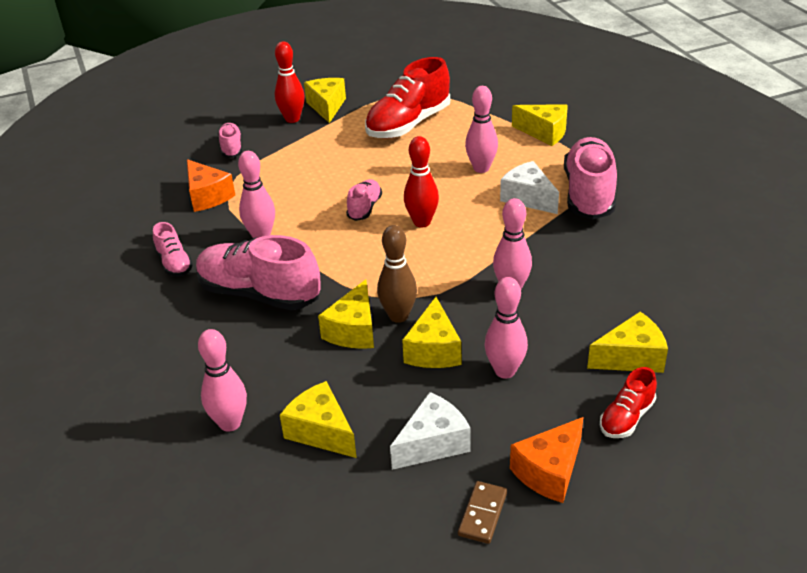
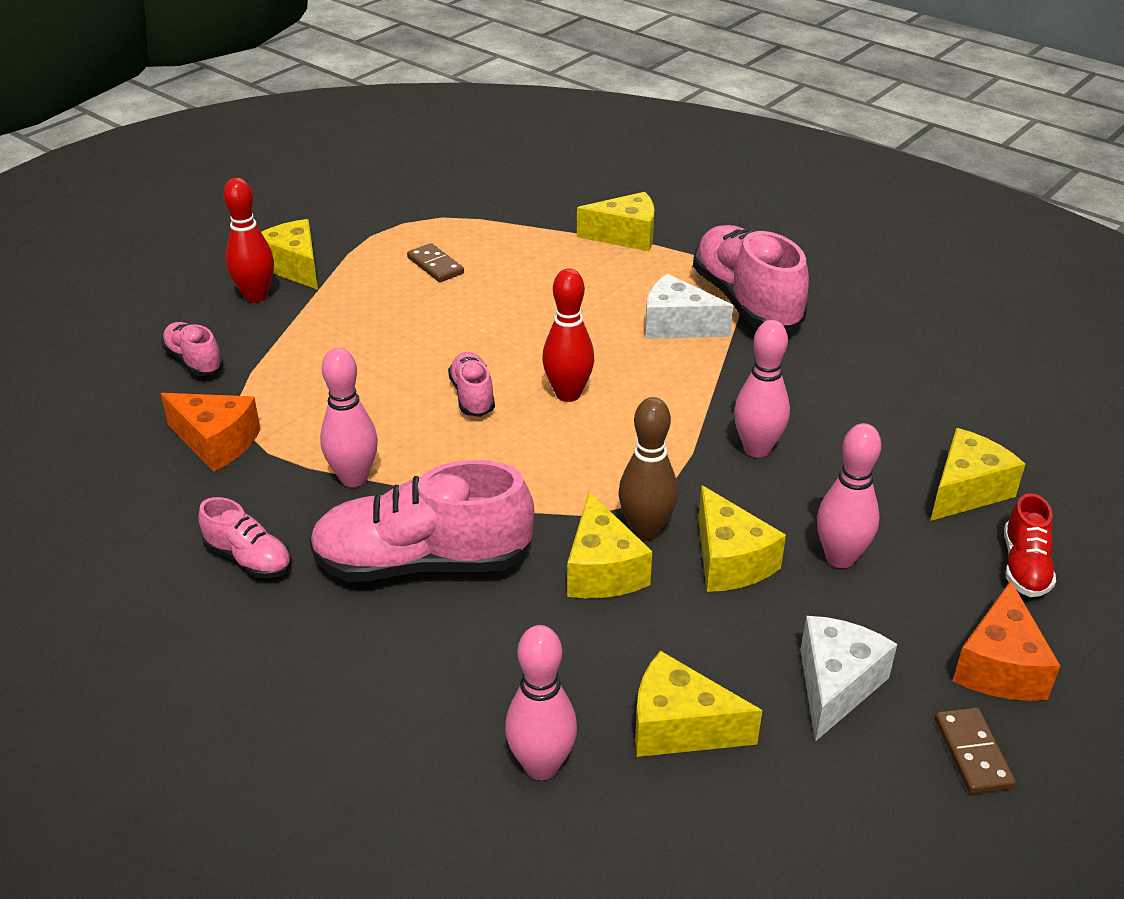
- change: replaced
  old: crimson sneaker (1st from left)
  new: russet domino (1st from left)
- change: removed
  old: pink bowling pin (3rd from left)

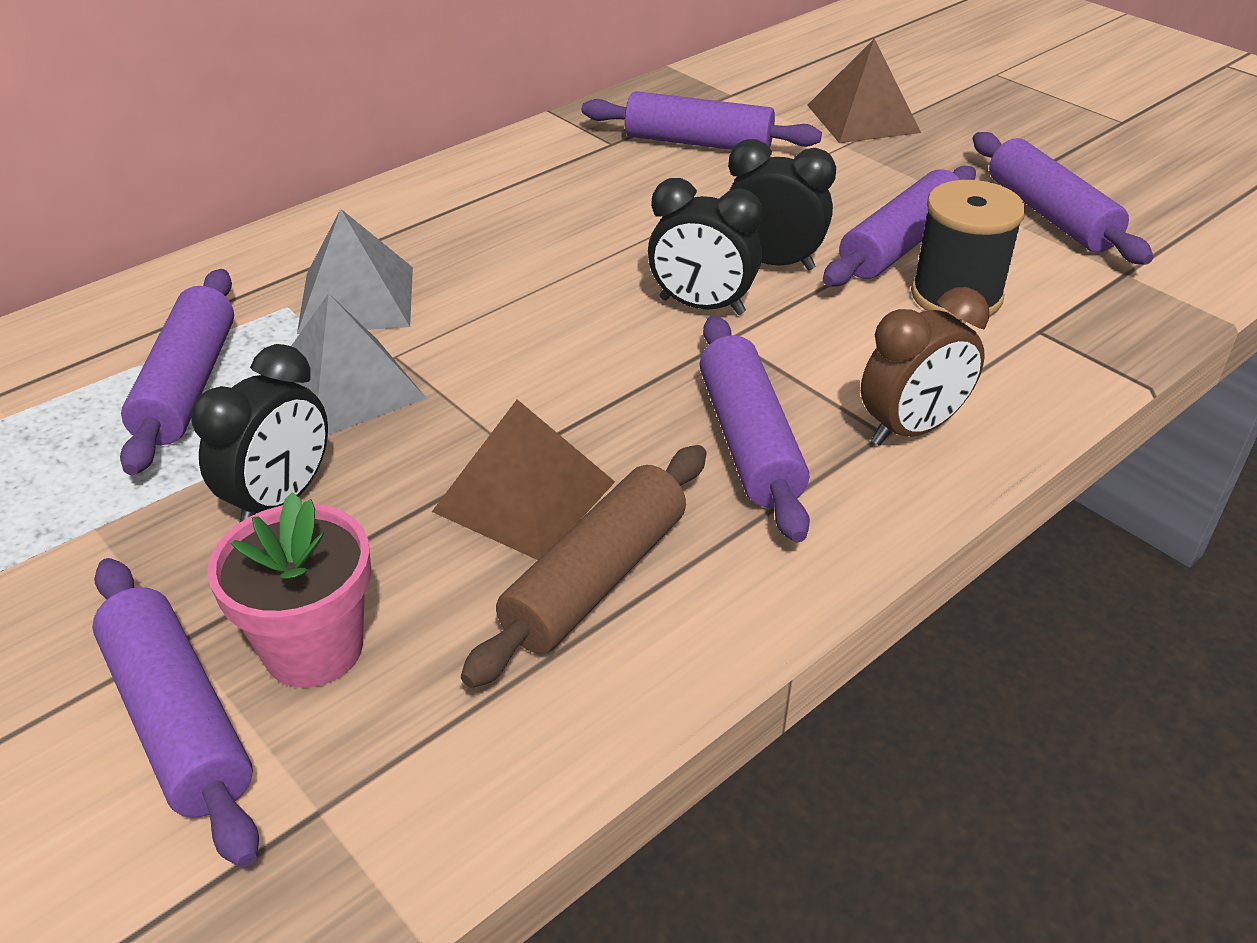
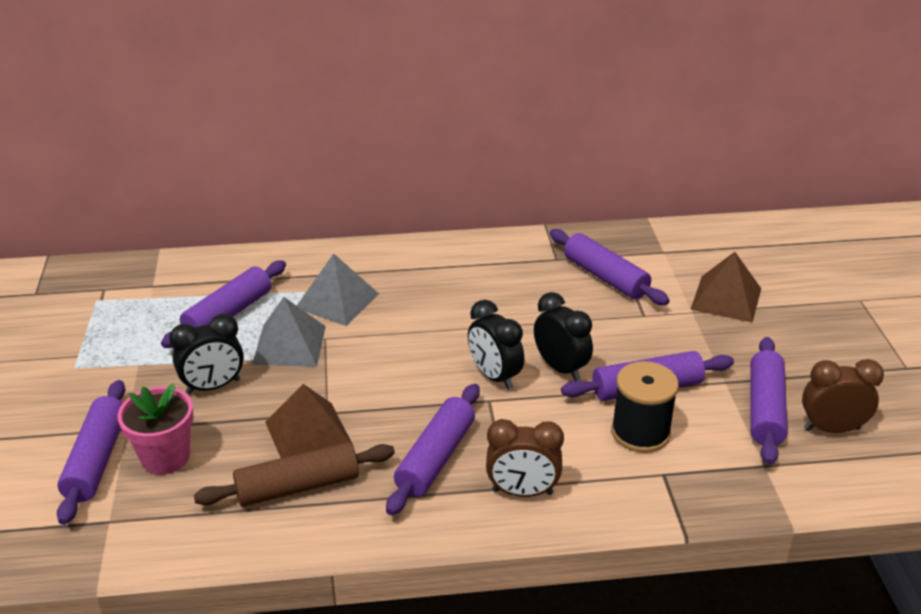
- change: added
  new: russet alarm clock (2nd from left)

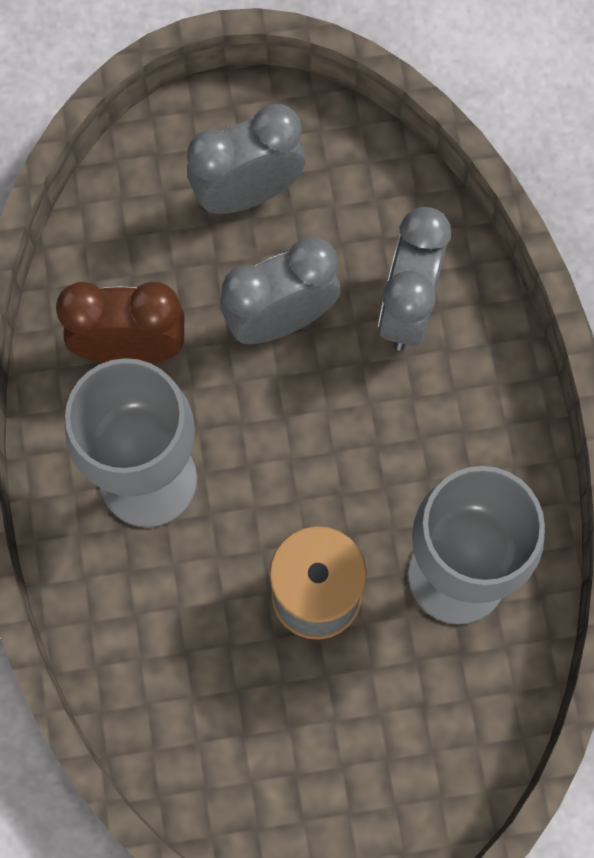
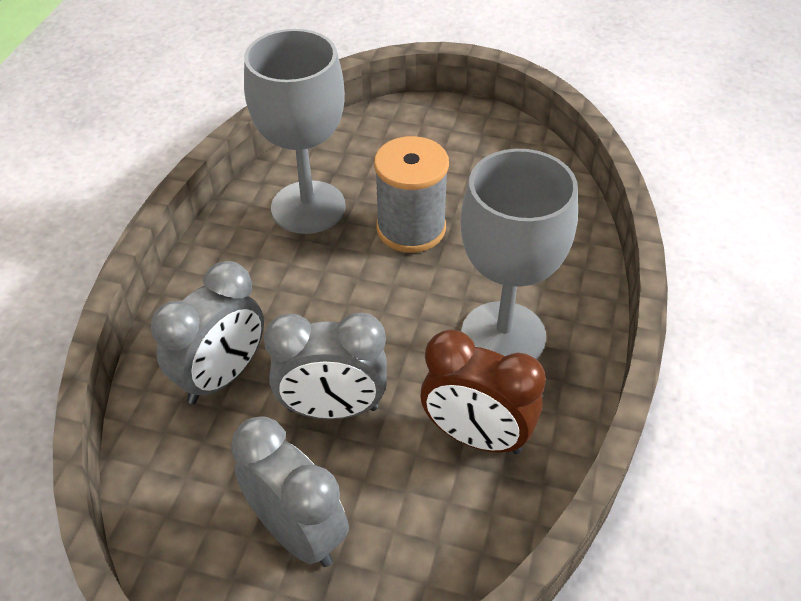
- change: turned
  old: gray alarm clock (1st from left in the first image)
  degrees: -135

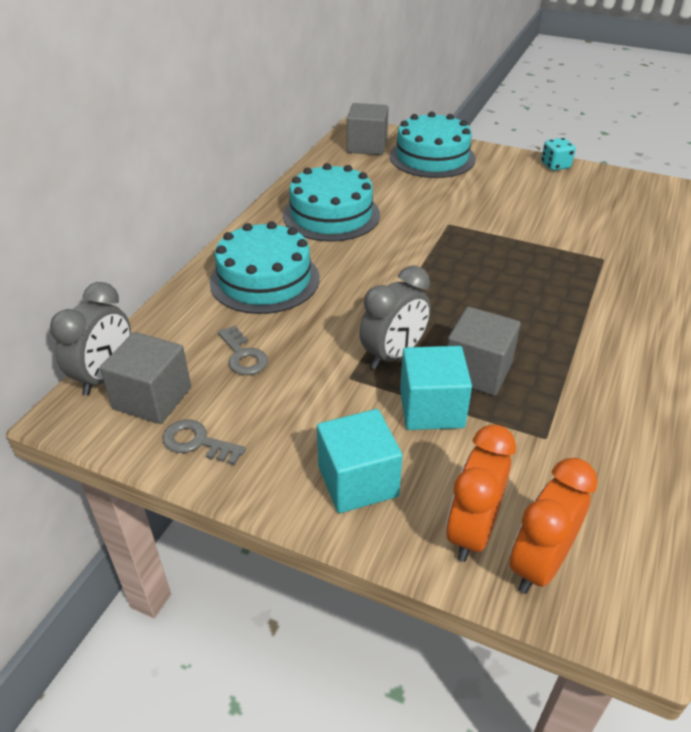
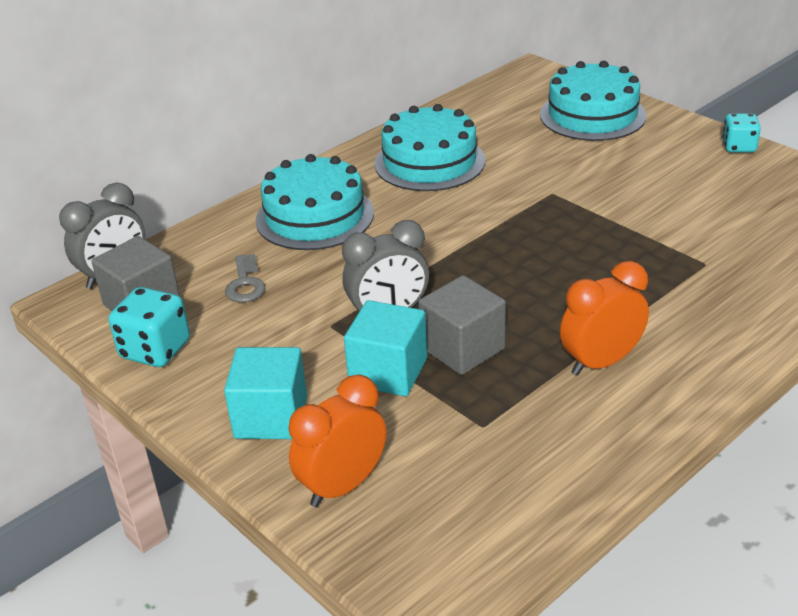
- change: replaced
  old: gray door key (1st from left)
  new: teal game die (1st from left)
- change: removed
  old: gray block (2nd from left)
- change: moved
  old: orange alarm clock (2nd from left)

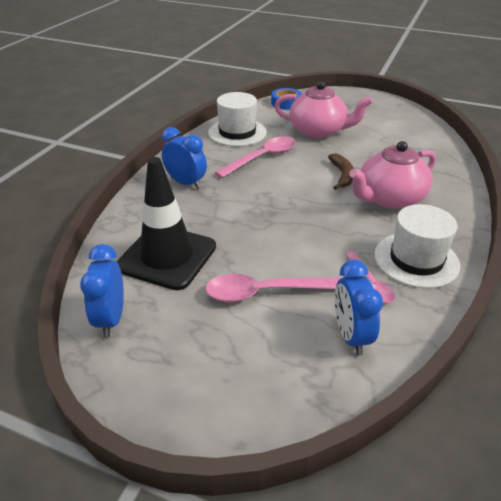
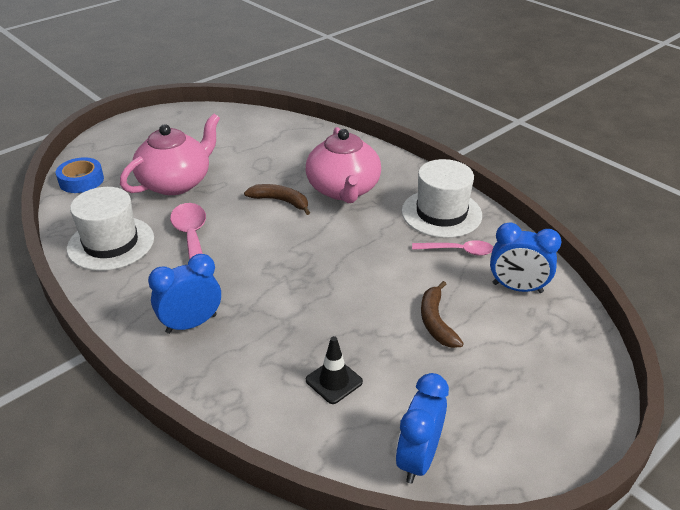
- change: turned
  old: blue alarm clock (1st from left in the first image)
  degrees: 90
- change: resized
  old: black road cone
  factor: 0.44
- change: replaced
  old: pink spoon (2nd from left)
  new: russet toy banana (2nd from left)

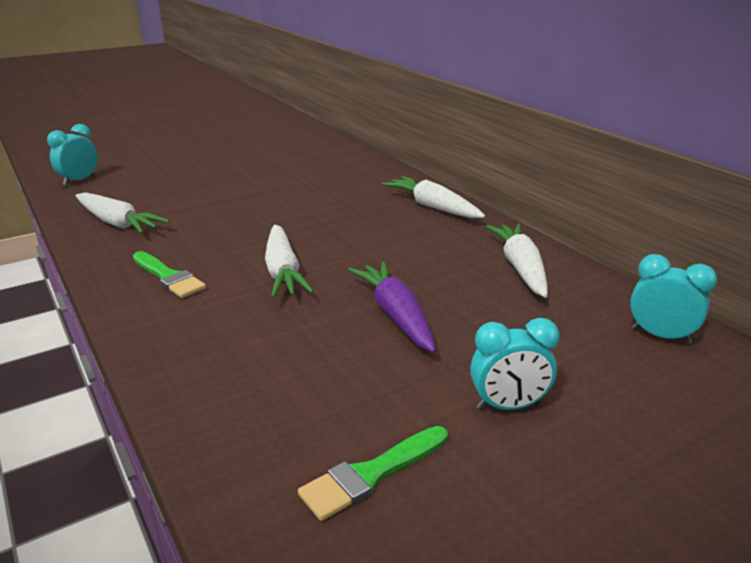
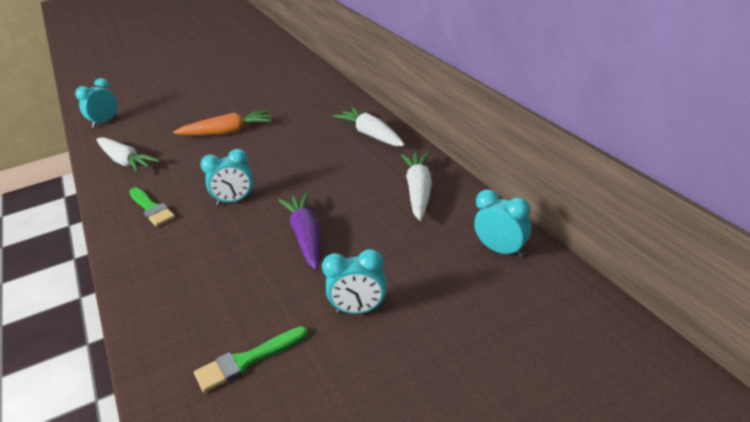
- change: replaced
  old: snow-white carrot (2nd from left)
  new: teal alarm clock (2nd from left)
- change: added
  new: orange carrot

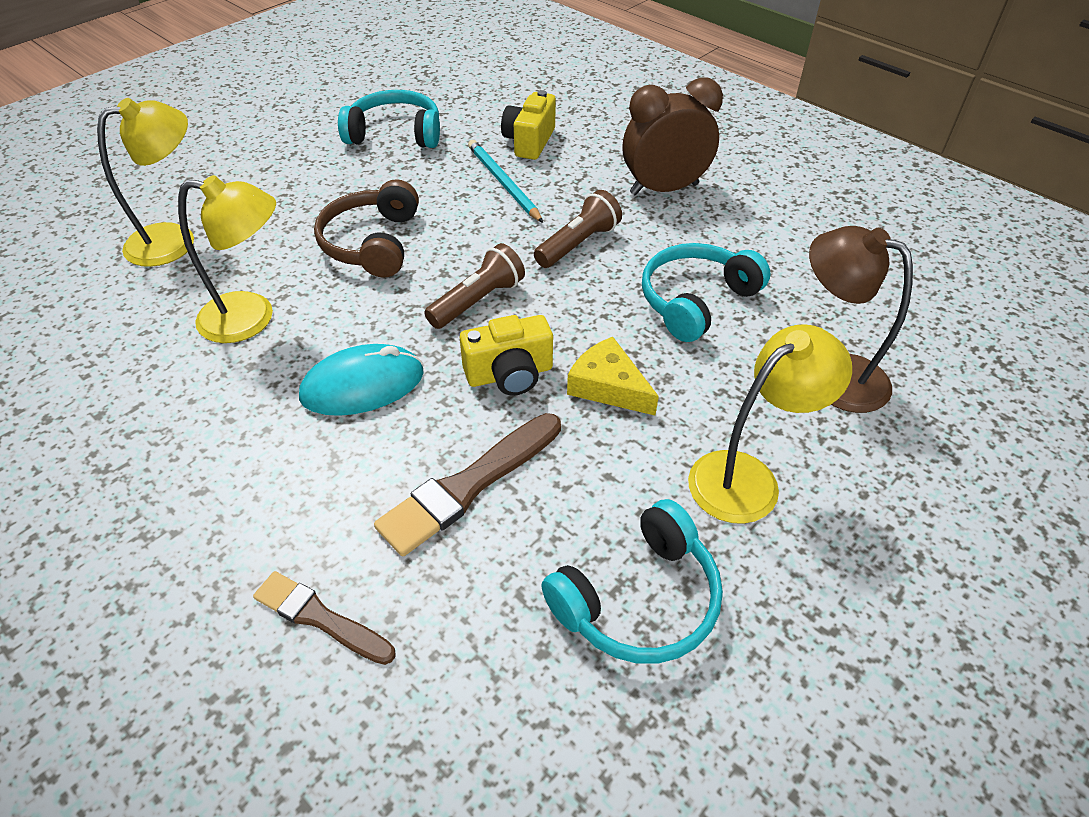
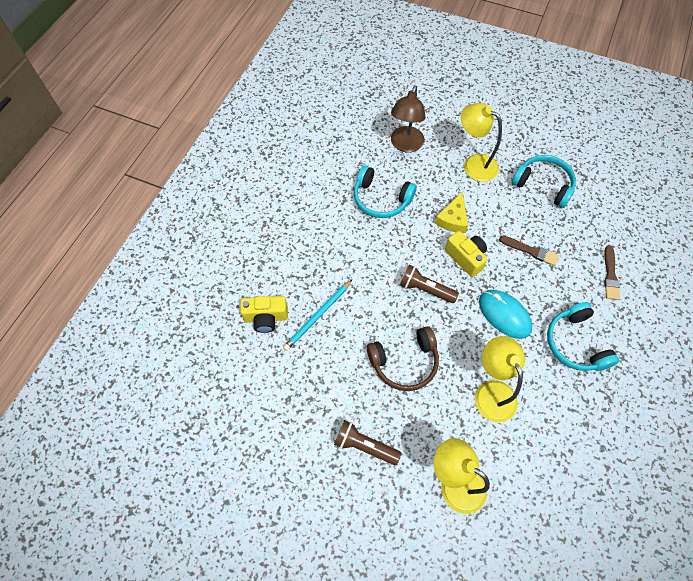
- change: moved
  old: teal headset (1st from left in the first image)
  new: teal headset (3rd from left)
- change: resized
  old: russet paint brush (2nd from left in the first image)
  factor: 0.64
- change: moved
  old: russet pocket torch (2nd from left in the first image)
  new: russet pocket torch (1st from left)
- change: removed
  old: russet alarm clock

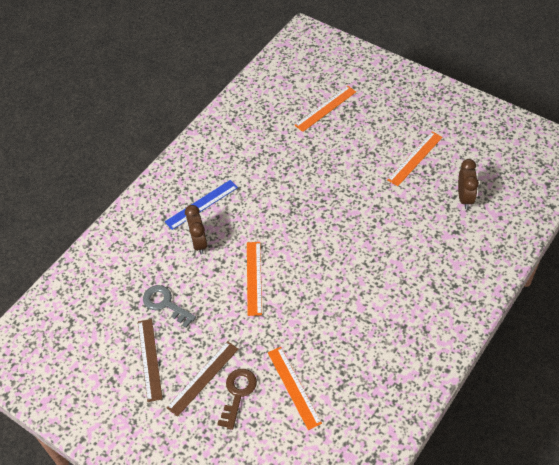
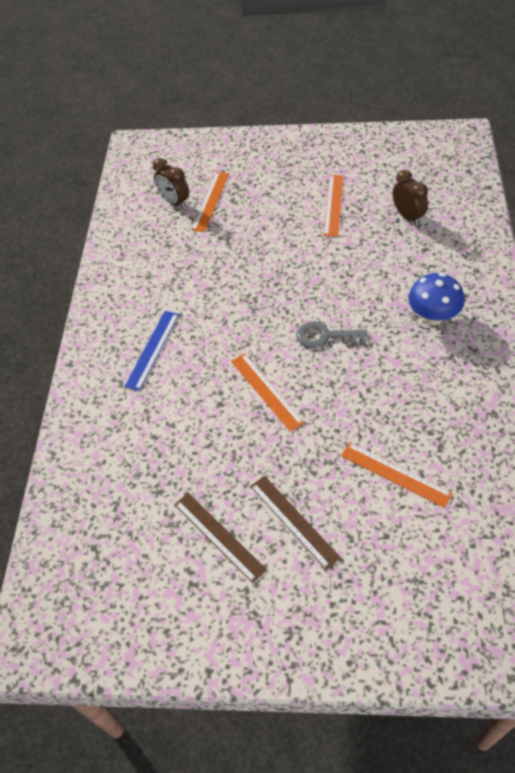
- change: moved
  old: gray door key
- change: turned
  old: russet measuring stick (2nd from left)
  degrees: -45
- change: moved
  old: russet alarm clock (1st from left)
- change: removed
  old: russet door key
- change: added
  new: blue fungus

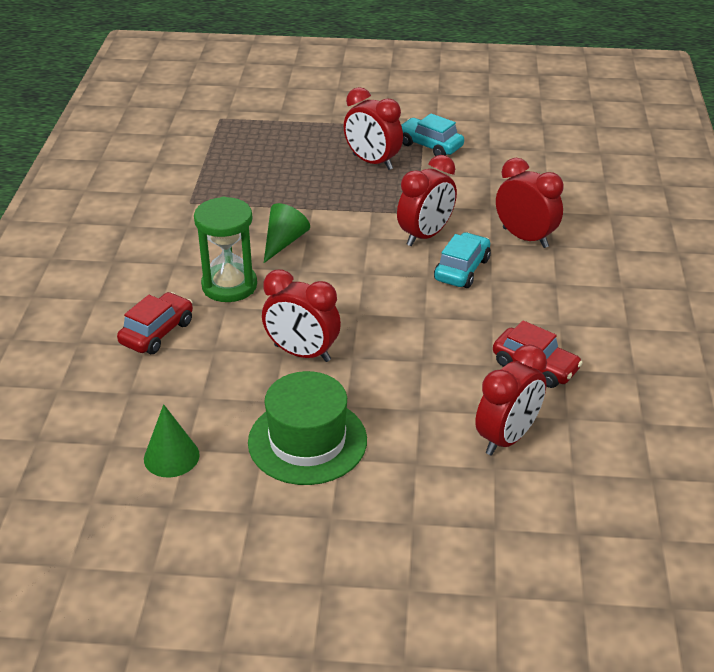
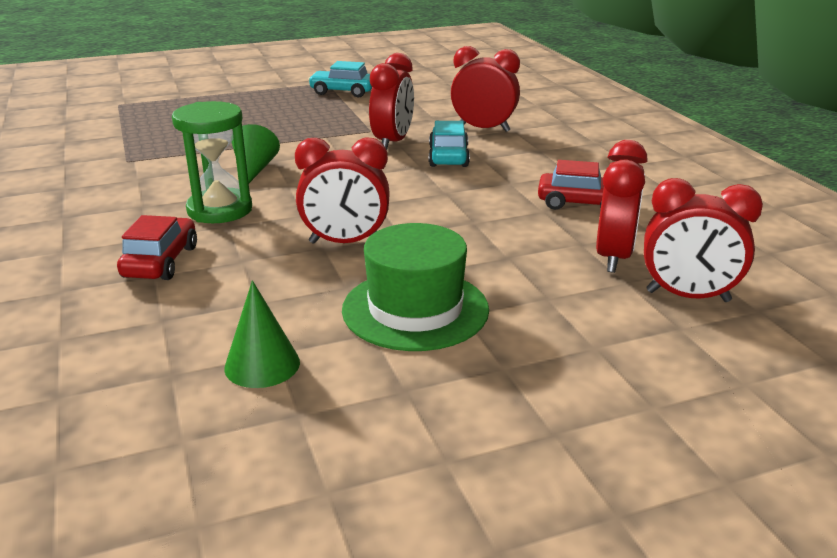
- change: moved
  old: crimson alarm clock (2nd from left in the first image)
  new: crimson alarm clock (5th from left)

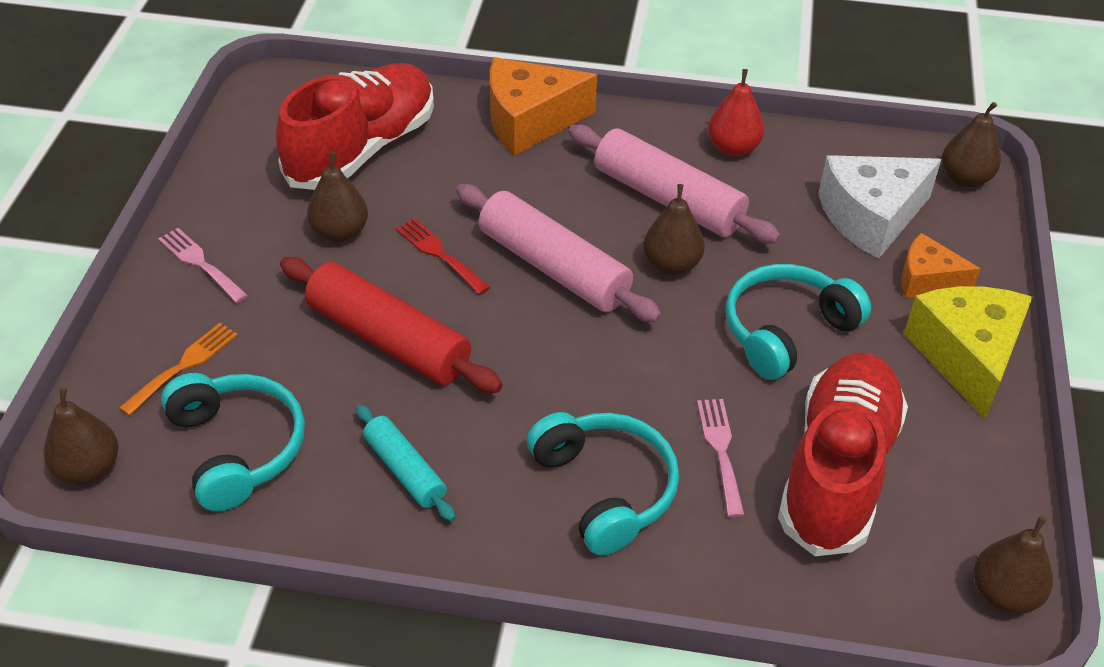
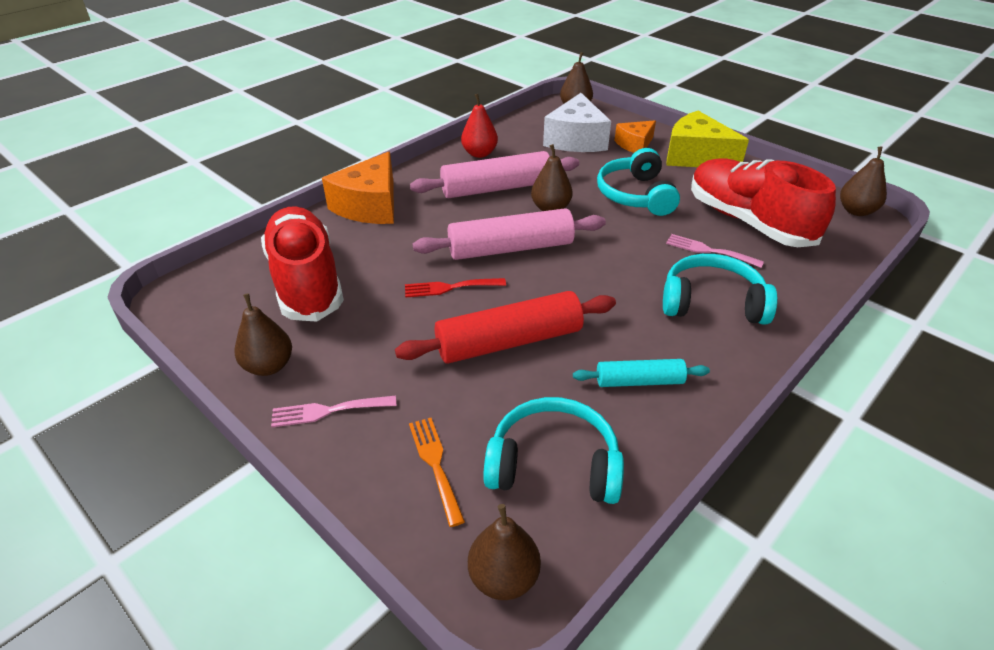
- change: moved
  old: russet toy pear (2nd from left in the first image)
  new: russet toy pear (1st from left)

